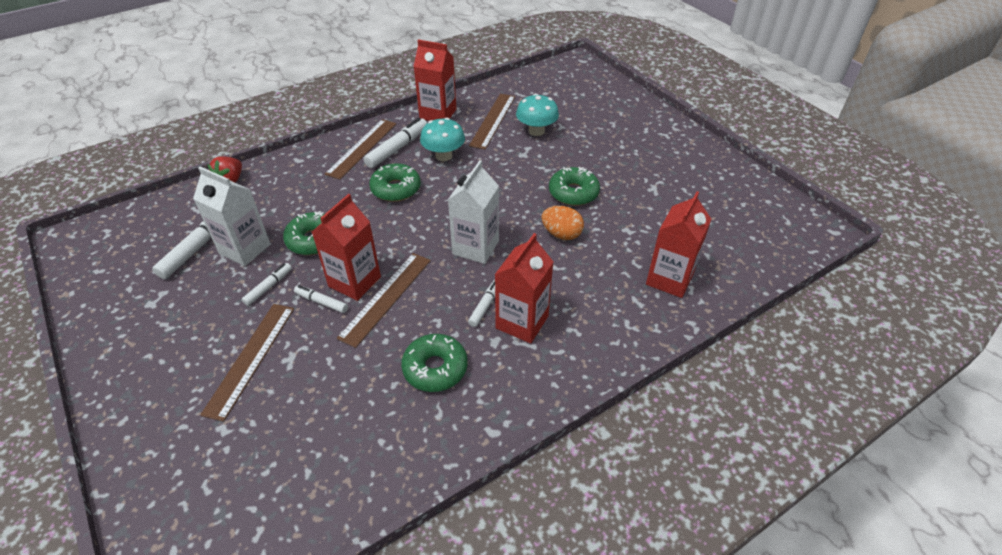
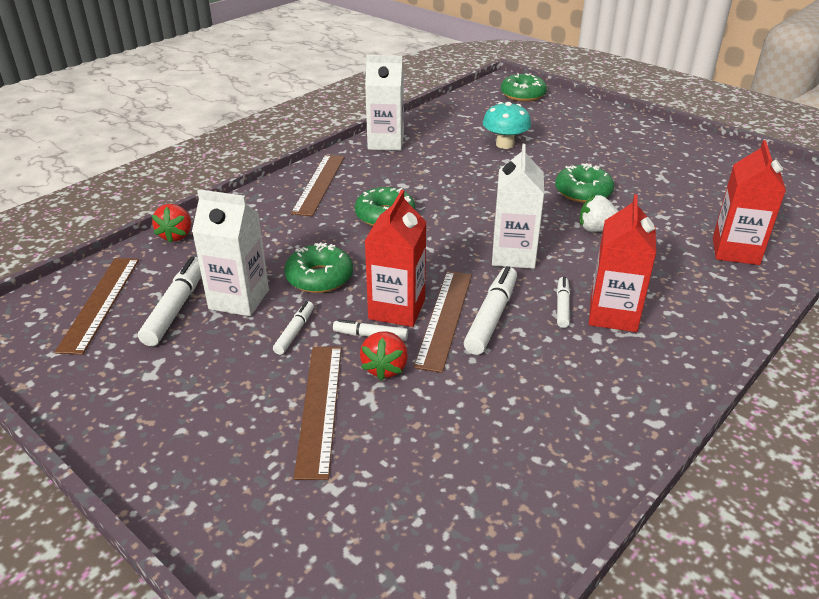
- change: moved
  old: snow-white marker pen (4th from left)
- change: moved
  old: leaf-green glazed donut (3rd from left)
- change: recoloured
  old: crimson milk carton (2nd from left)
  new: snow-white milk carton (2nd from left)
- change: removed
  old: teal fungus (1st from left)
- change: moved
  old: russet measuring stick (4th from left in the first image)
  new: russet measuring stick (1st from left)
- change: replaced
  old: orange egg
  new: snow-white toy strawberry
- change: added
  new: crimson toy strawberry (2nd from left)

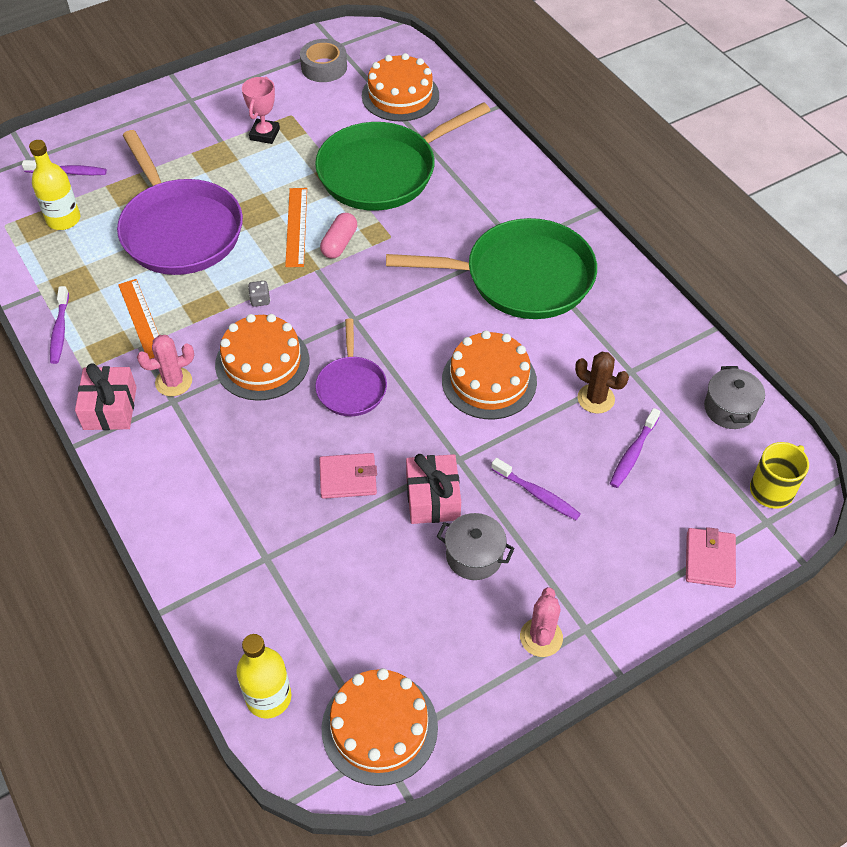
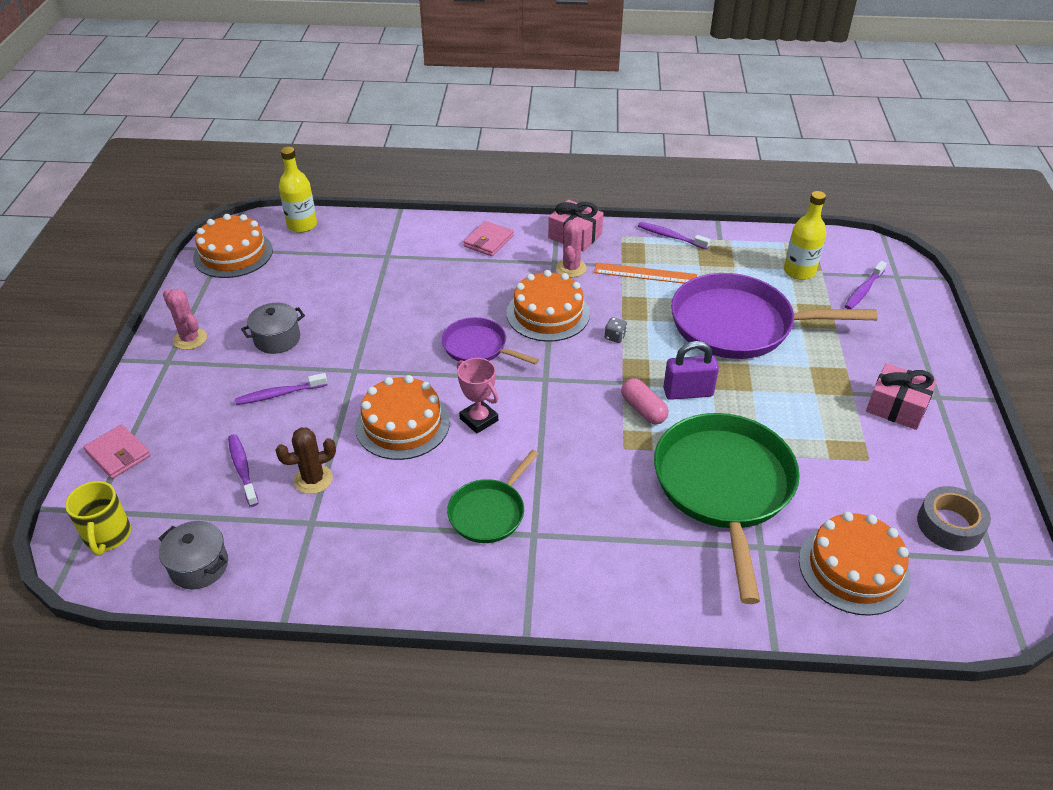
- change: moved
  old: pink trophy
- change: replaced
  old: orange measuring stick (2nd from left)
  new: royal purple padlock
- change: moved
  old: pink billfold (1st from left in the first image)
  new: pink billfold (2nd from left)
- change: resized
  old: leaf-green skillet (2nd from left in the first image)
  factor: 0.52
- change: moved
  old: pink gift (2nd from left)

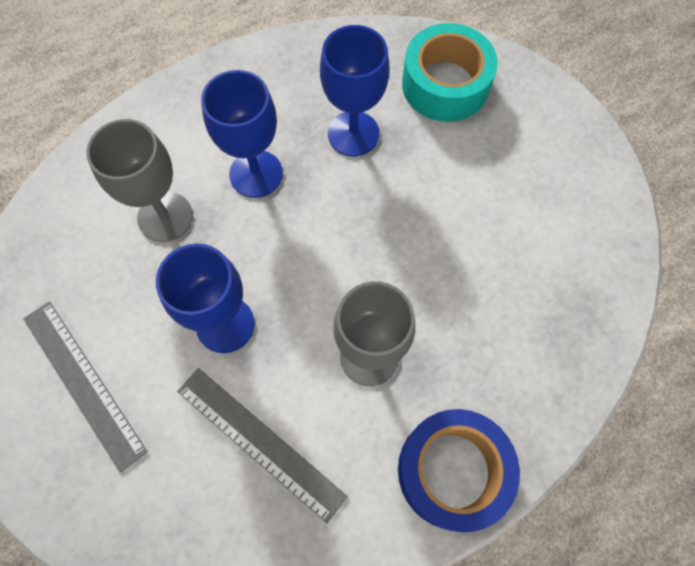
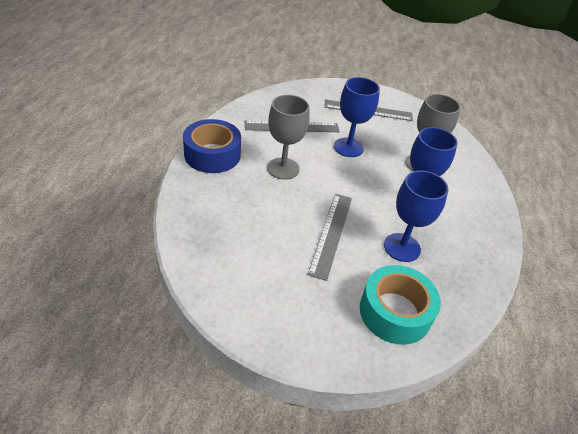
- change: added
  new: gray measuring stick (2nd from left)

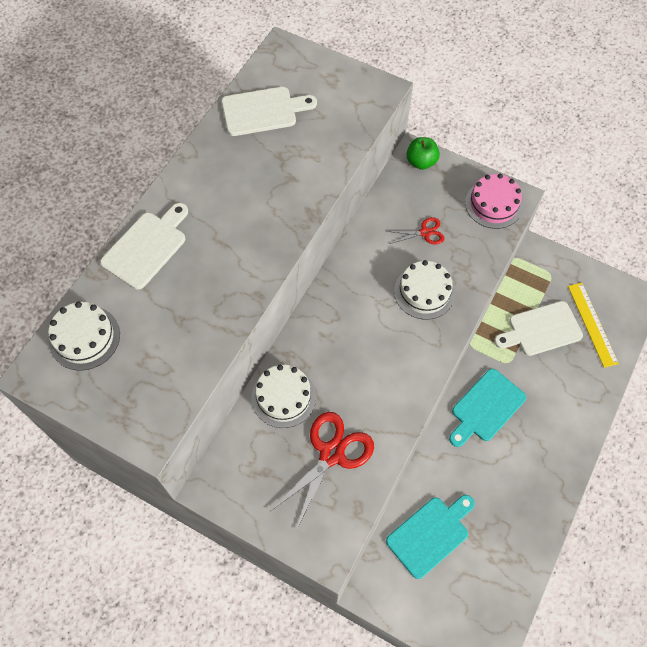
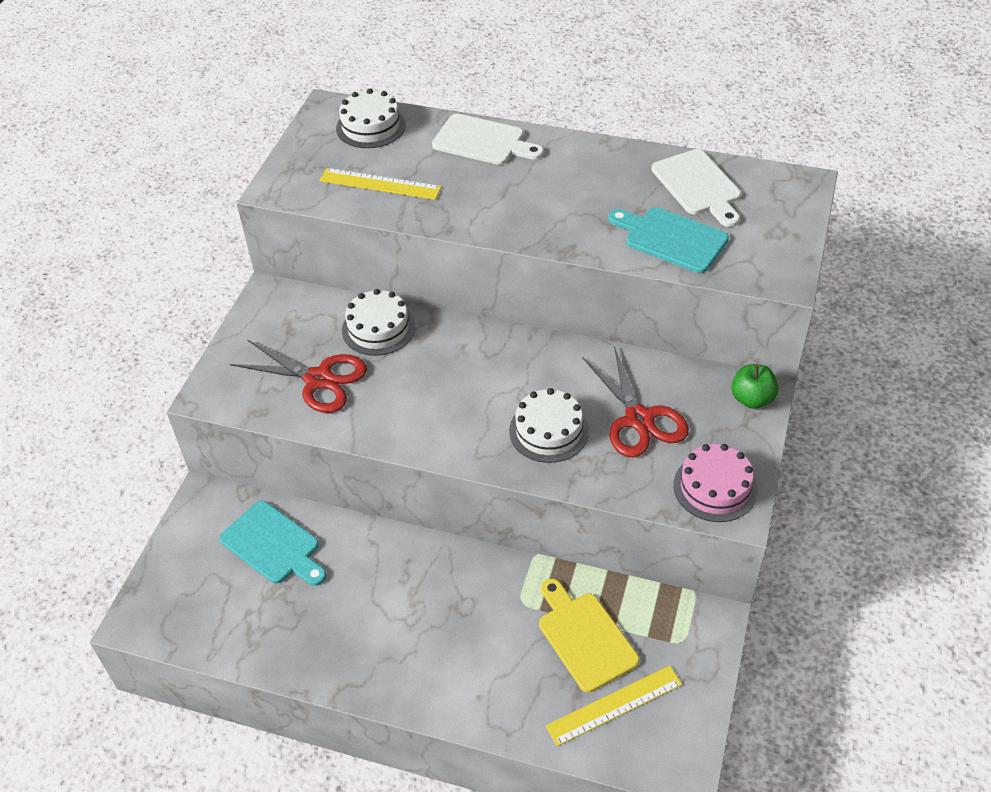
- change: resized
  old: crimson scissors (2nd from left)
  factor: 1.87
- change: moved
  old: teal cutting board (2nd from left)
- change: recoloured
  old: snow-white cutting board (3rd from left)
  new: yellow cutting board
- change: added
  new: yellow measuring stick (1st from left)

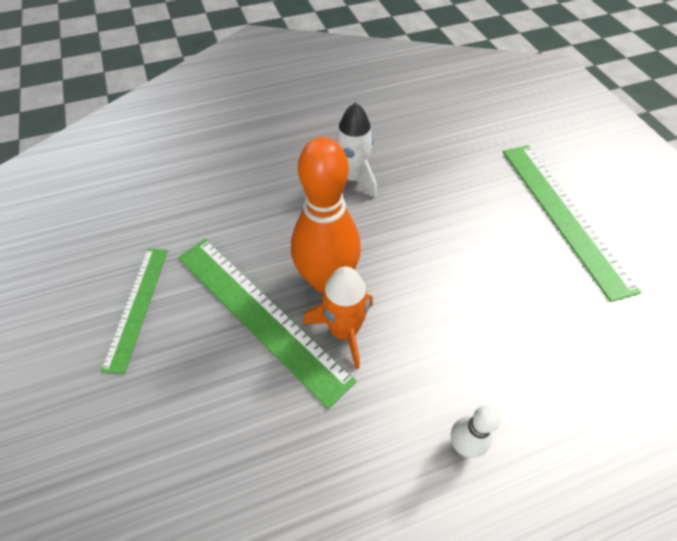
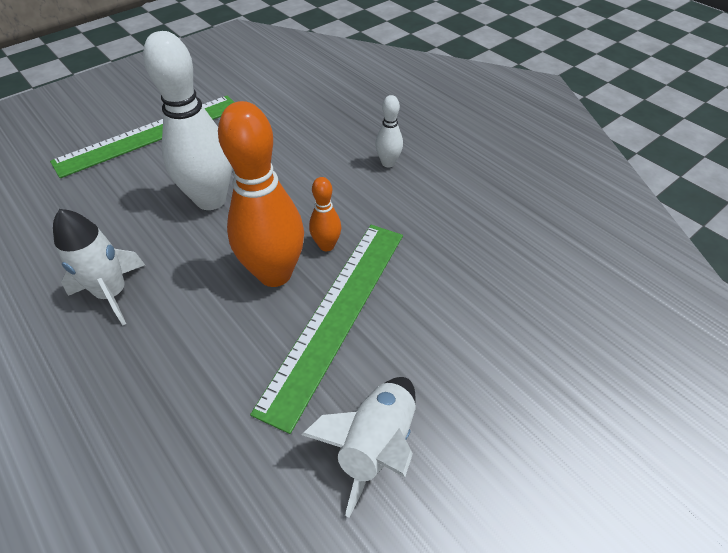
- change: replaced
  old: leaf-green measuring stick (1st from left)
  new: snow-white toy rocket (2nd from left)
- change: replaced
  old: orange toy rocket
  new: orange bowling pin (2nd from left)
- change: added
  new: snow-white bowling pin (1st from left)

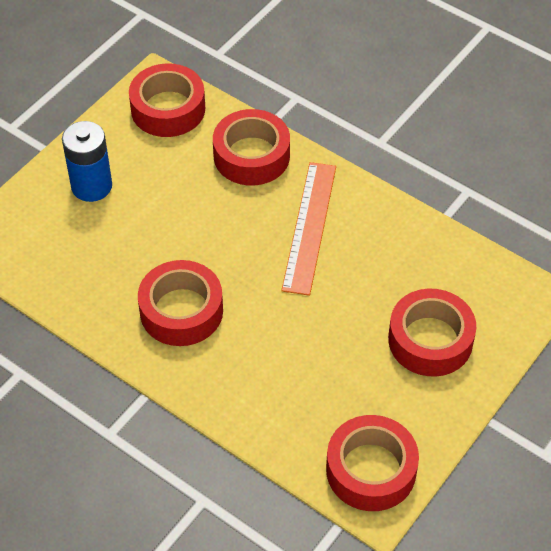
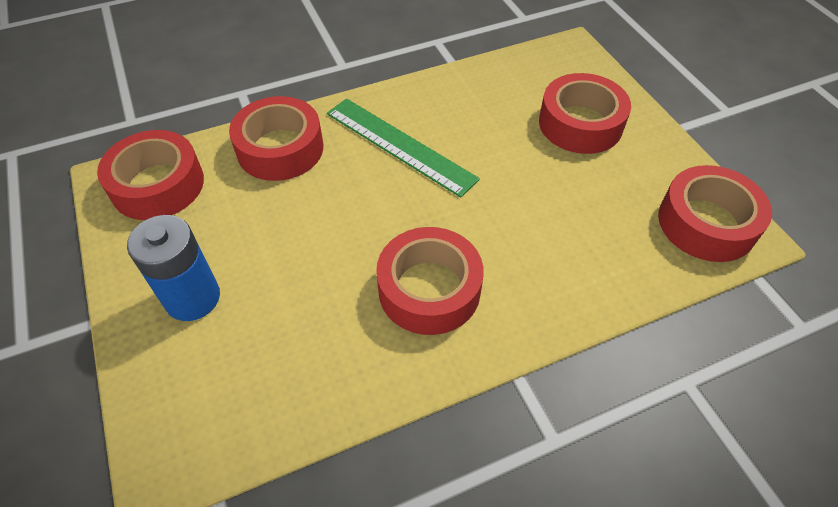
- change: recoloured
  old: orange measuring stick
  new: leaf-green measuring stick

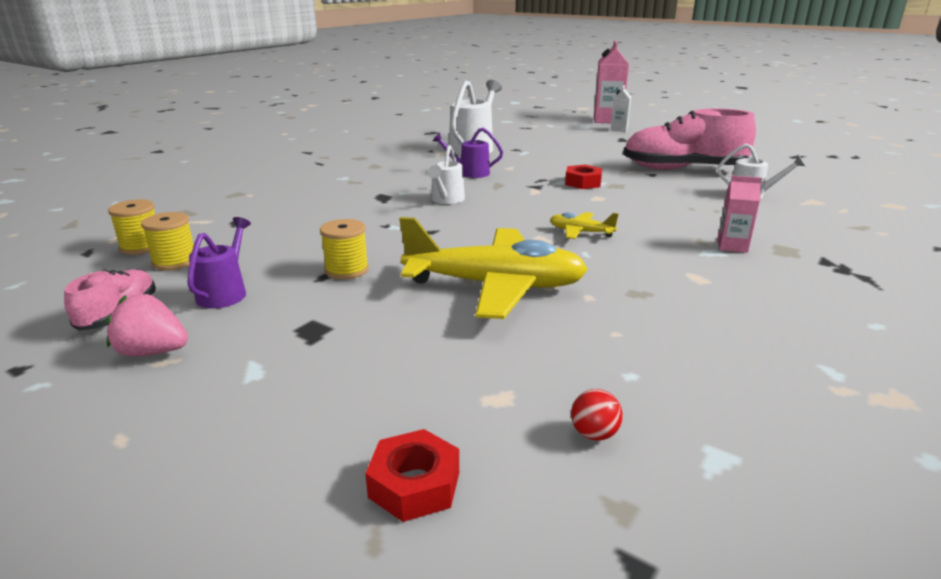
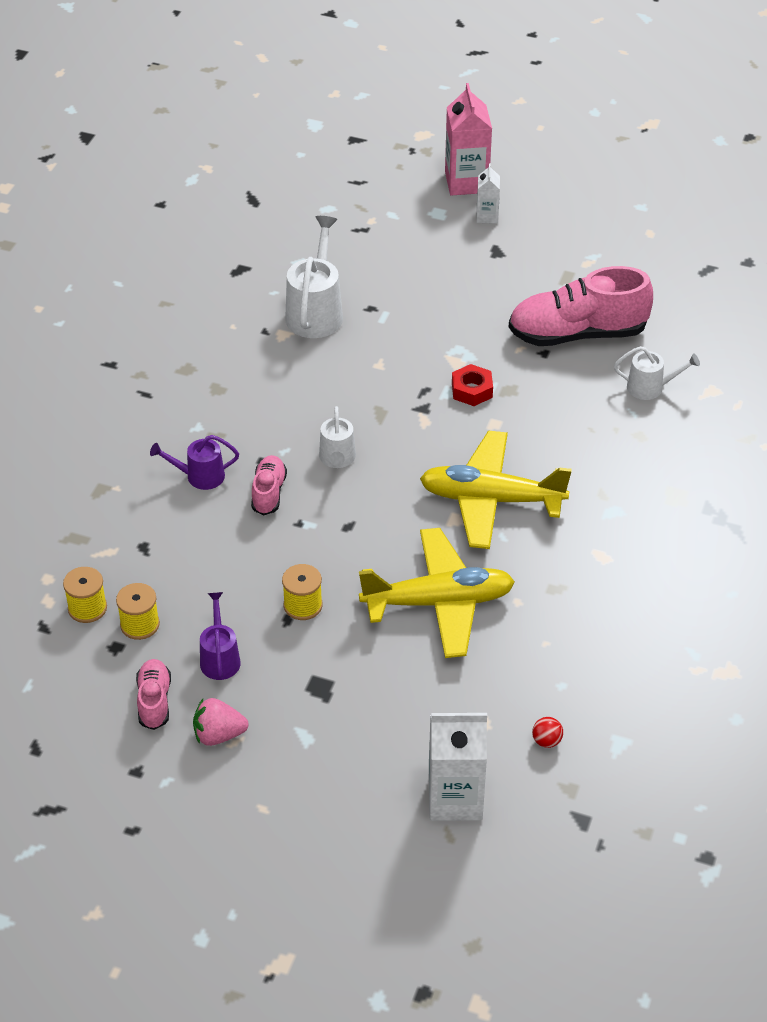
- change: replaced
  old: crimson hex nut (1st from left)
  new: snow-white milk carton (1st from left)
- change: moved
  old: royal purple watering pot (2nd from left in the first image)
  new: royal purple watering pot (1st from left)
- change: resized
  old: yellow aeroplane (2nd from left)
  factor: 2.26
- change: removed
  old: pink milk carton (2nd from left)
- change: added
  new: pink sneaker (2nd from left)

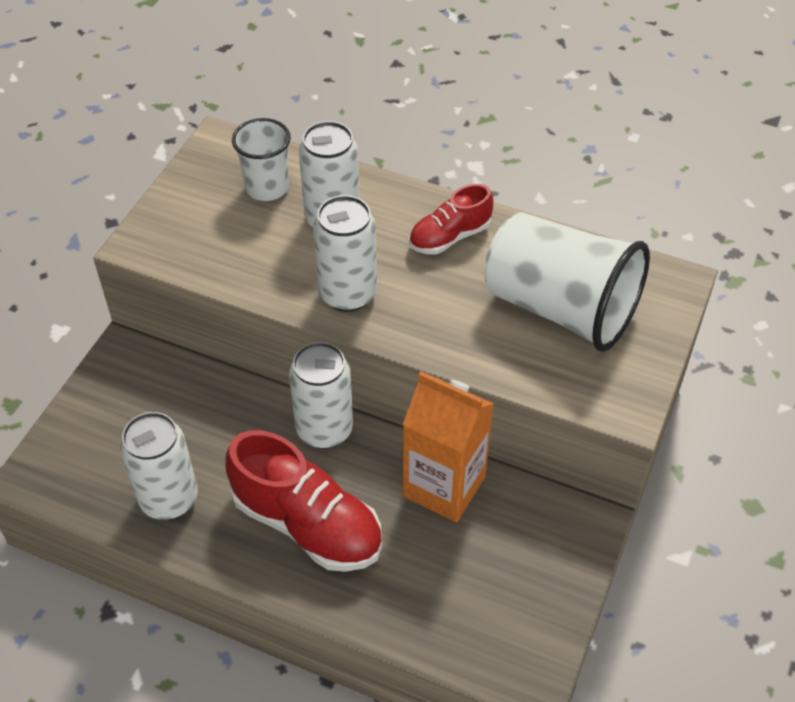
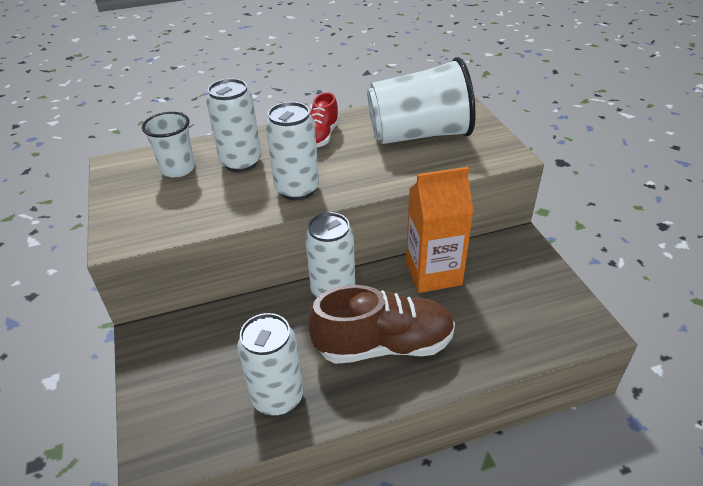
- change: recoloured
  old: crimson sneaker (1st from left)
  new: russet sneaker

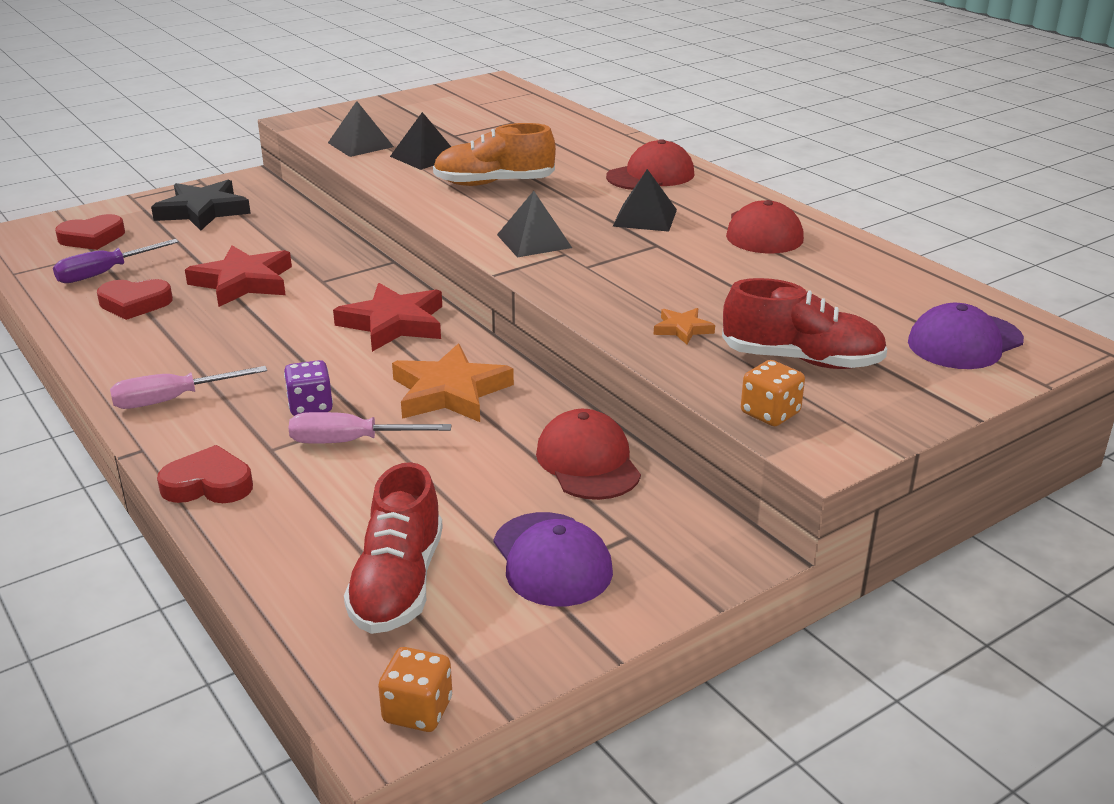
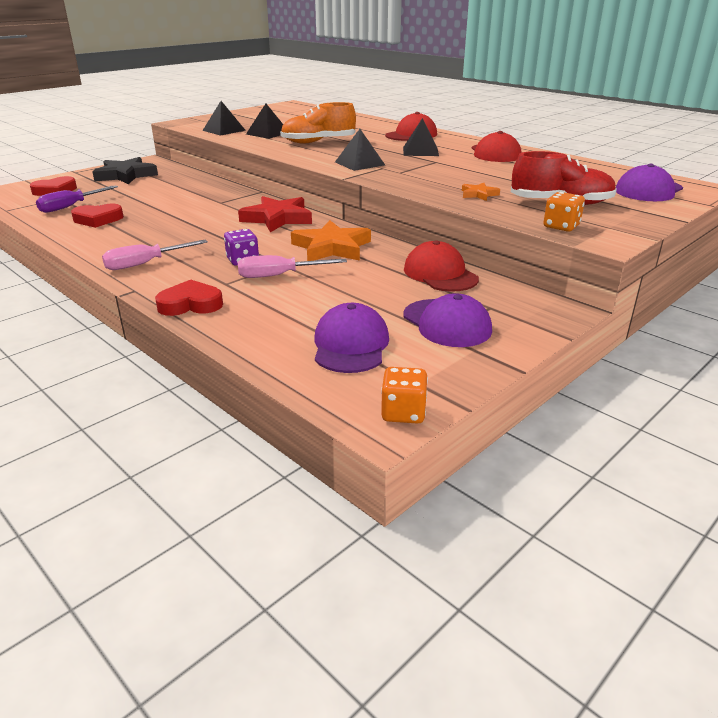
- change: removed
  old: crimson star (1st from left)
- change: replaced
  old: crimson sneaker (1st from left)
  new: royal purple peaked cap (1st from left)

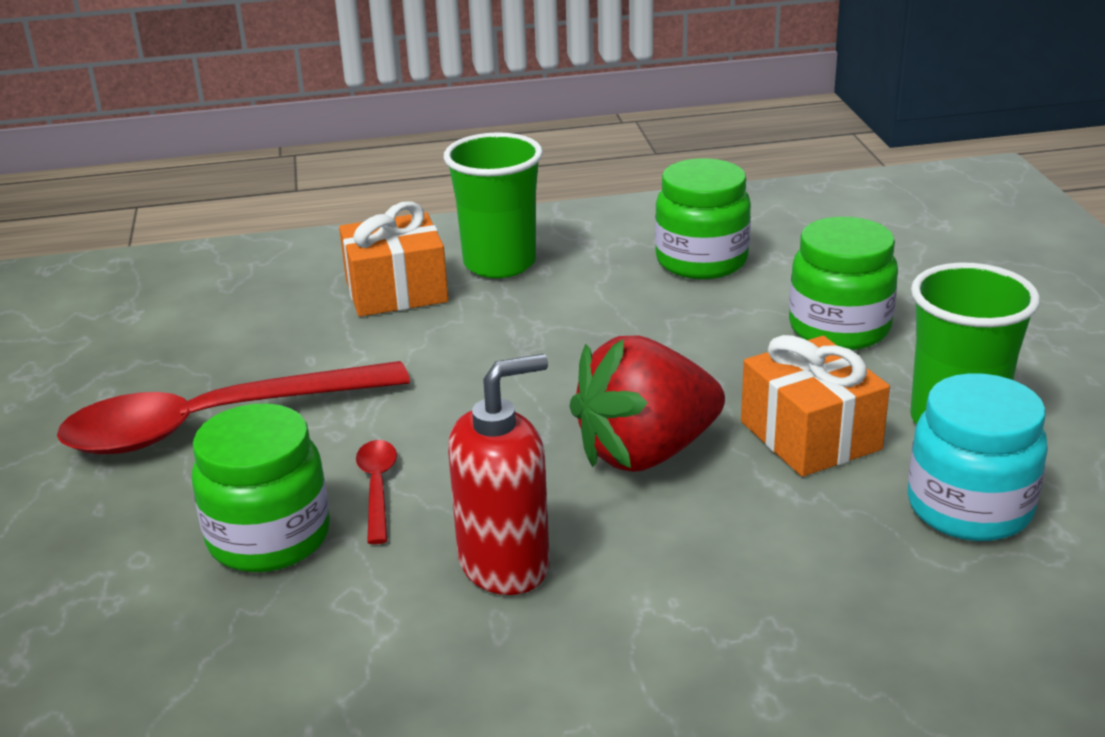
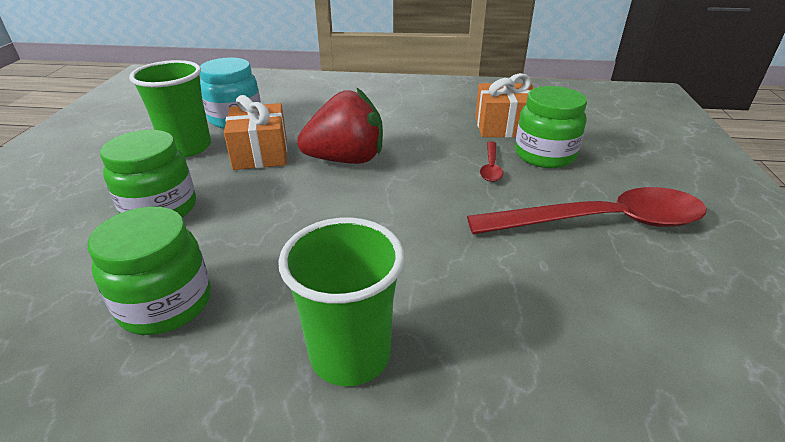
- change: moved
  old: orange gift (1st from left in the first image)
  new: orange gift (2nd from left)
- change: removed
  old: crimson soap dispenser

